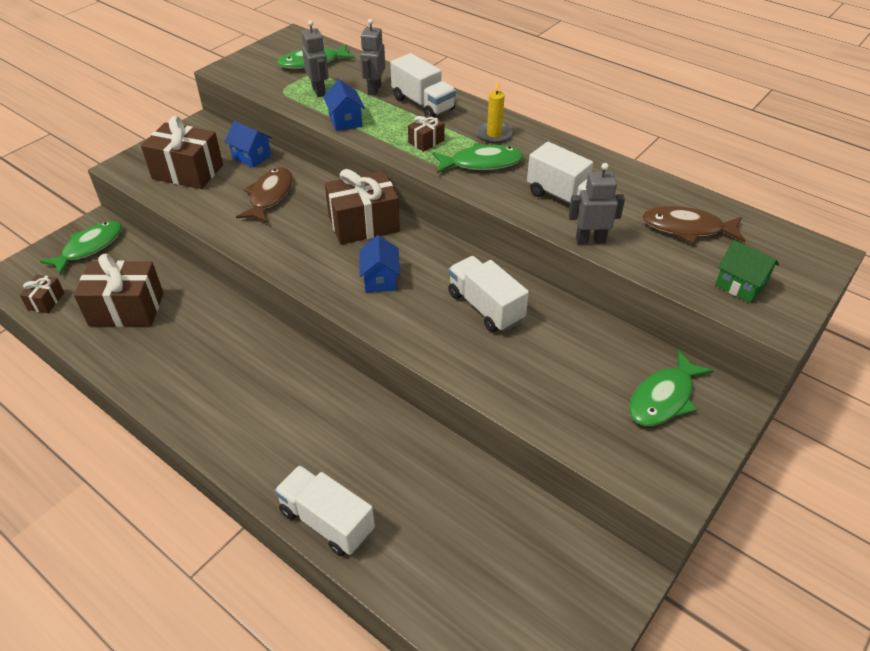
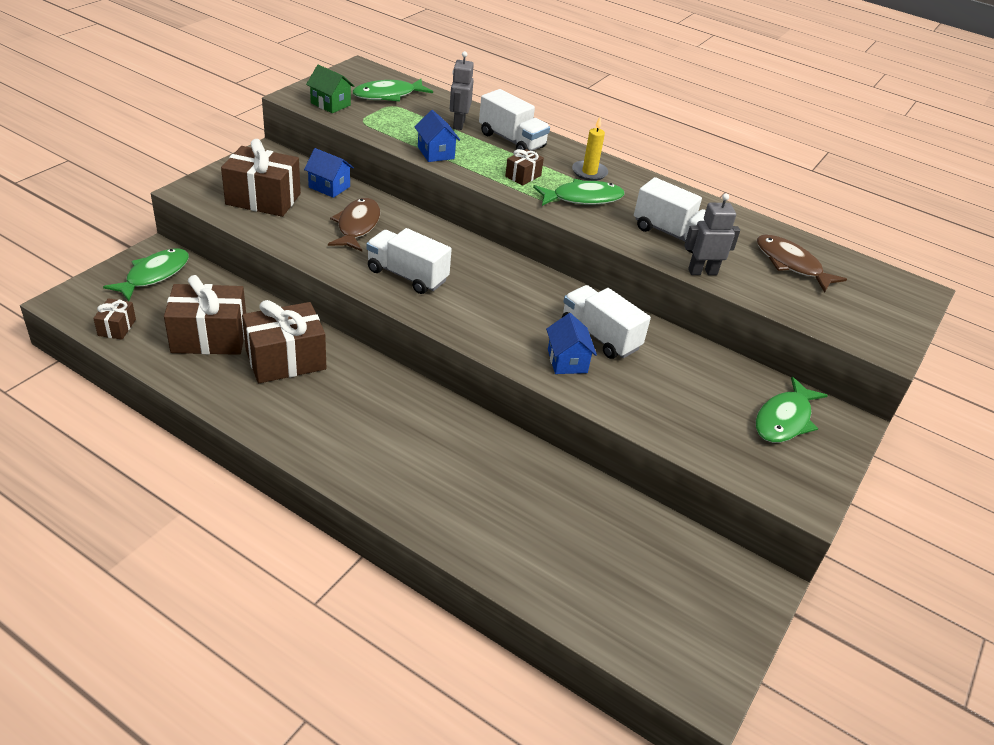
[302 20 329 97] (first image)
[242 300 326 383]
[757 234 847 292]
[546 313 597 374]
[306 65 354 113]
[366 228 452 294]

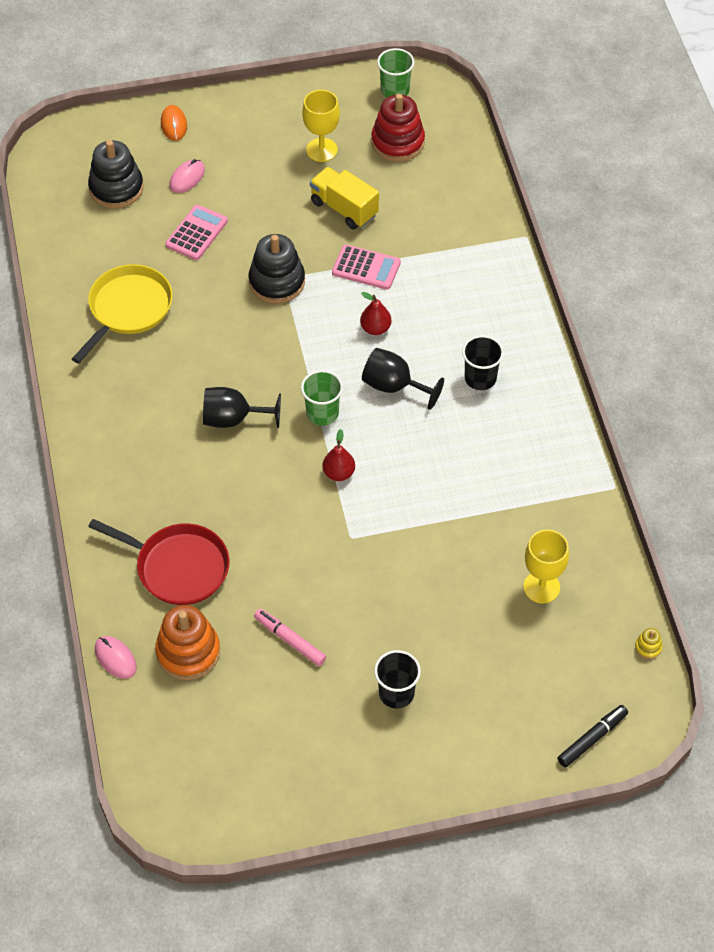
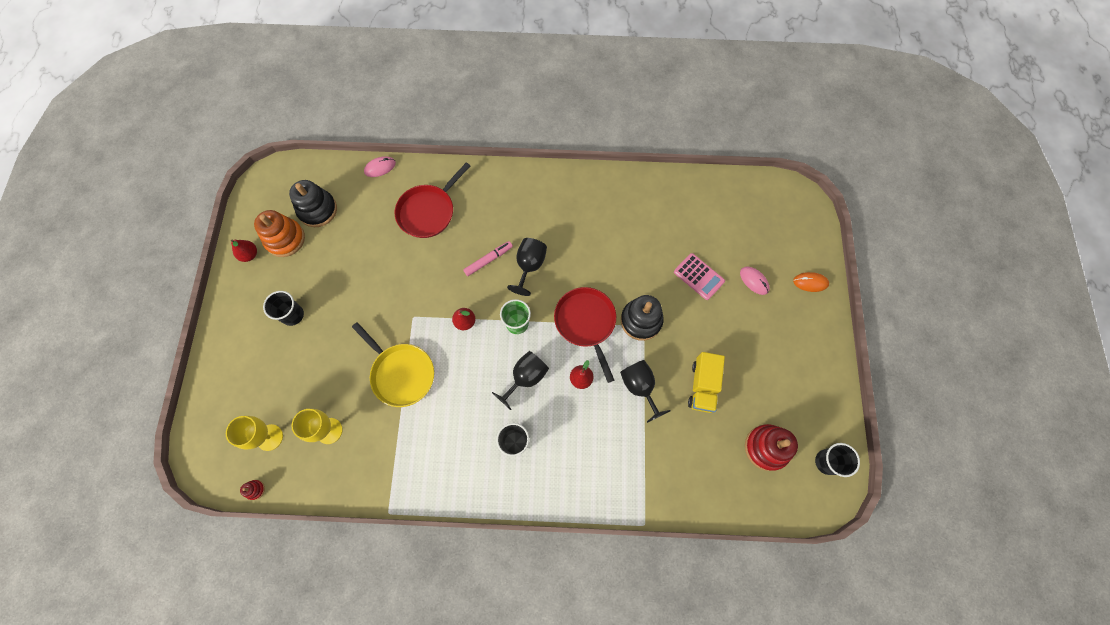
[815 443 860 477]
[226 416 283 451]
[289 180 337 227]
[688 352 725 413]
[620 360 670 423]
[352 322 434 407]
[254 210 305 257]
[463 241 513 276]
[240 480 265 500]
[557 705 628 767] (first image)
[231 240 257 262]
[554 287 616 383]

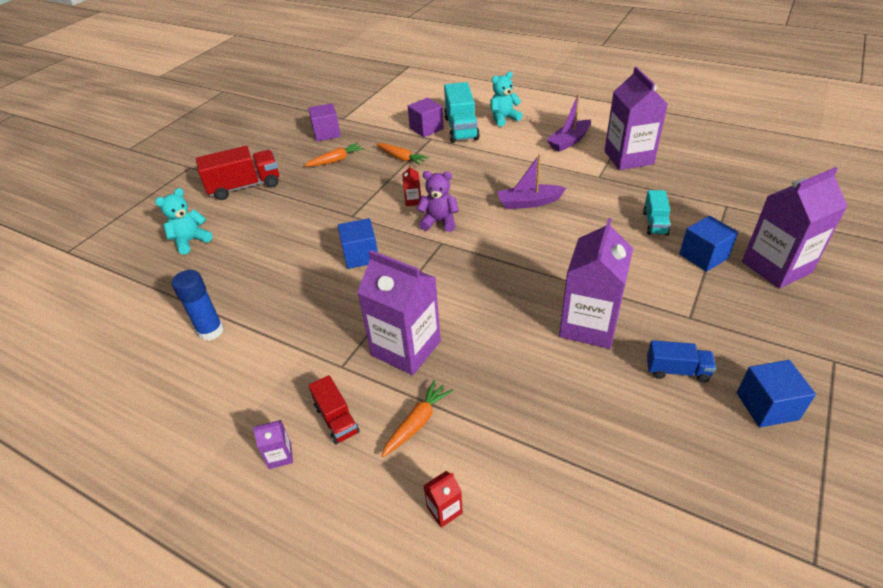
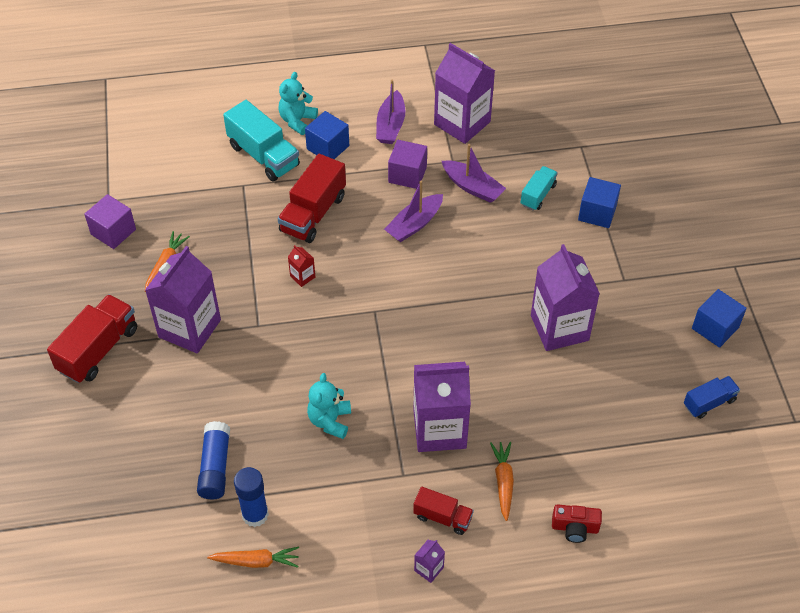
[388 140 427 189]
[207 547 299 568]
[145 246 221 354]
[417 171 459 232] (first image)
[307 373 351 439]
[521 166 558 211]
[305 111 349 159]
[684 376 740 419]
[552 504 602 543]
[442 144 506 203]
[278 154 346 243]
[197 421 230 499]

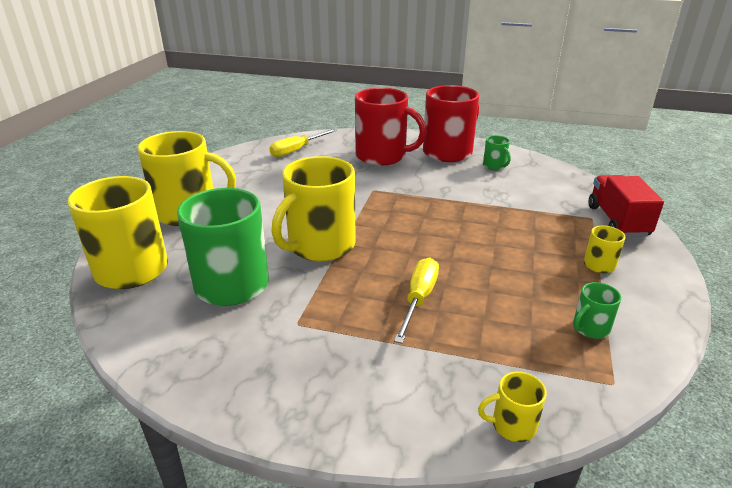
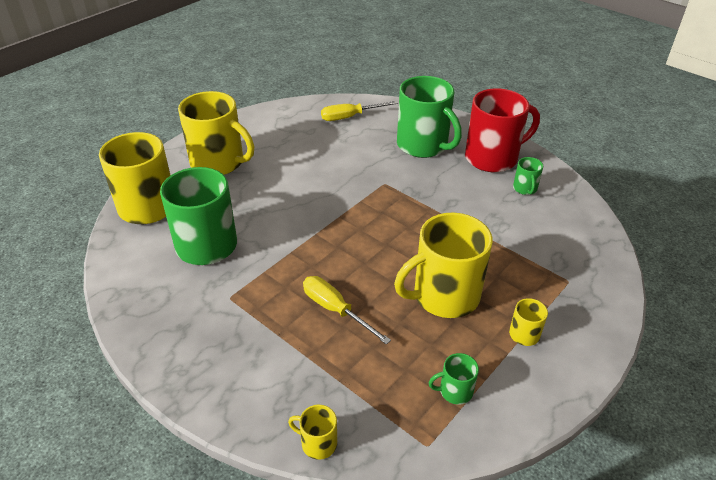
[397 76 462 158]
[394 213 493 318]
[589 175 664 237] (first image)
[303 276 391 345]

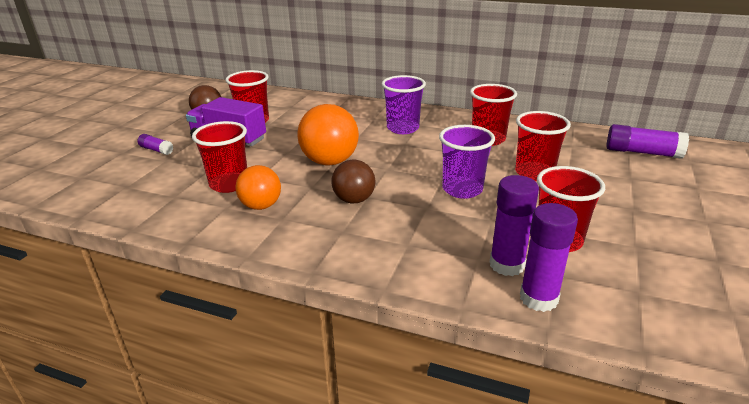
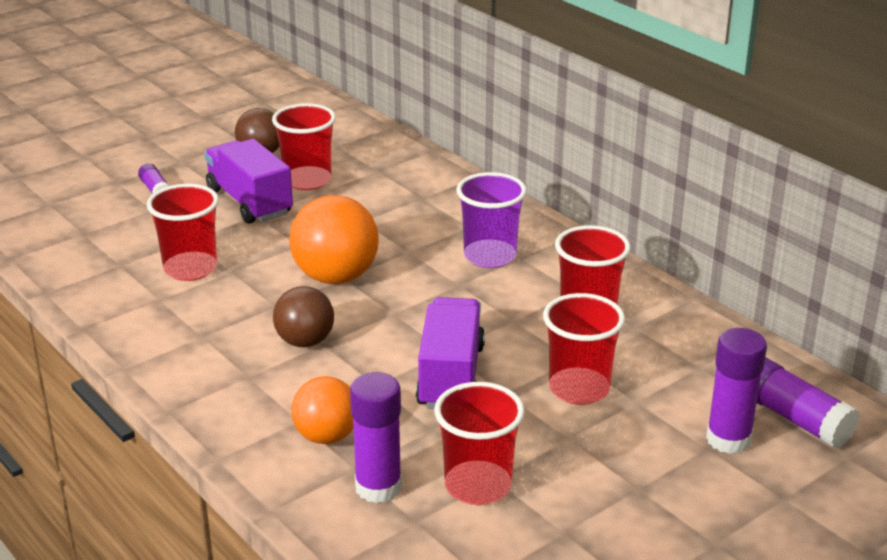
[416 297 485 409]
[291 376 354 444]
[706 328 767 454]

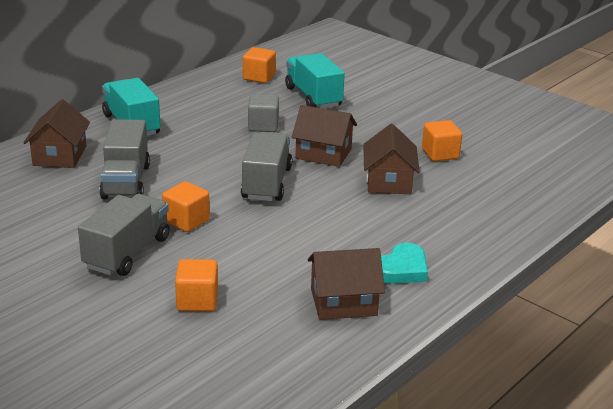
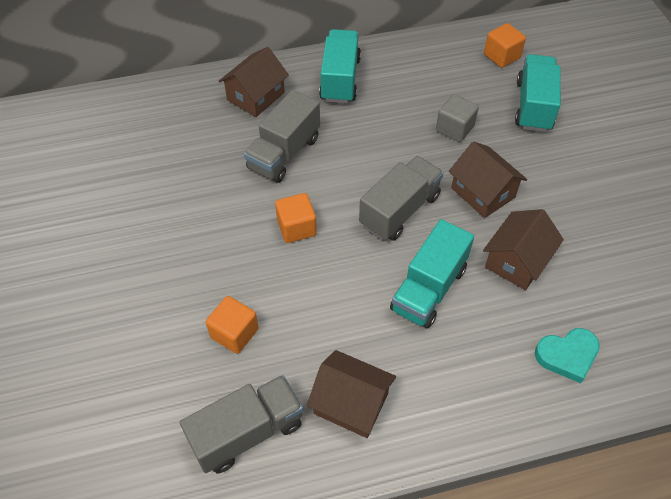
[422 120 462 162] (first image)
[180 375 303 473]
[535 328 600 383]
[390 219 474 329]

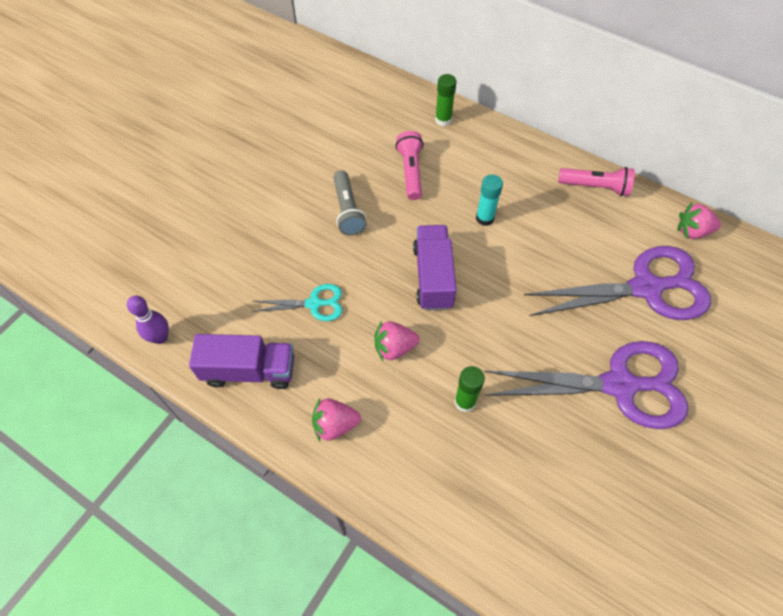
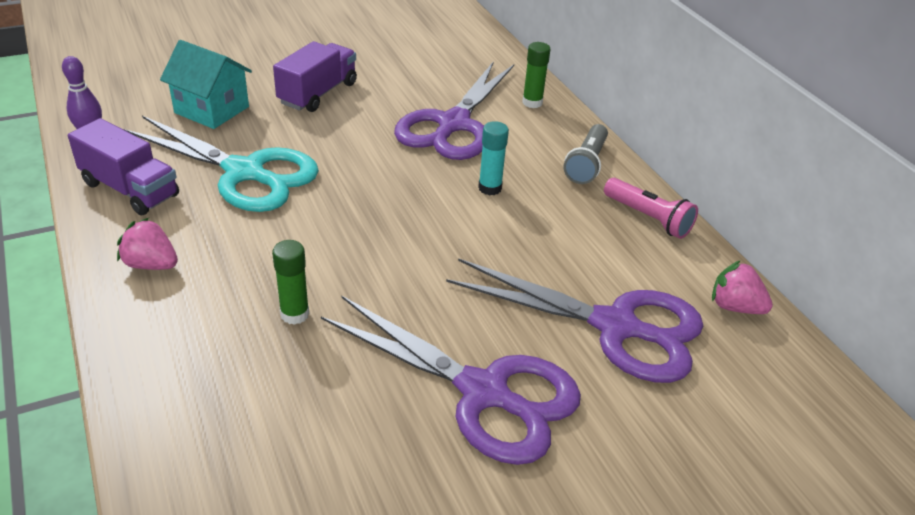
[394 61 514 160]
[564 124 608 184]
[273 41 357 112]
[124 116 319 212]
[375 321 419 361] (first image)
[160 40 252 129]

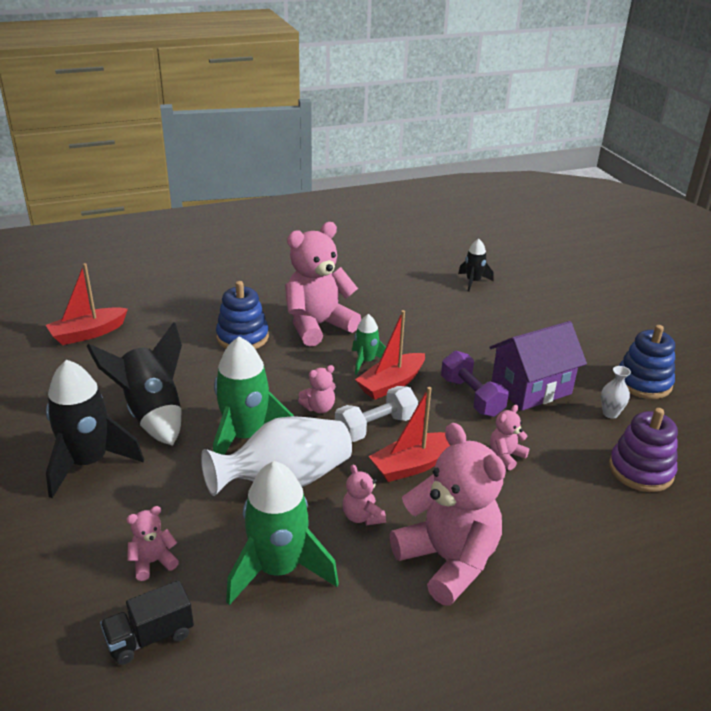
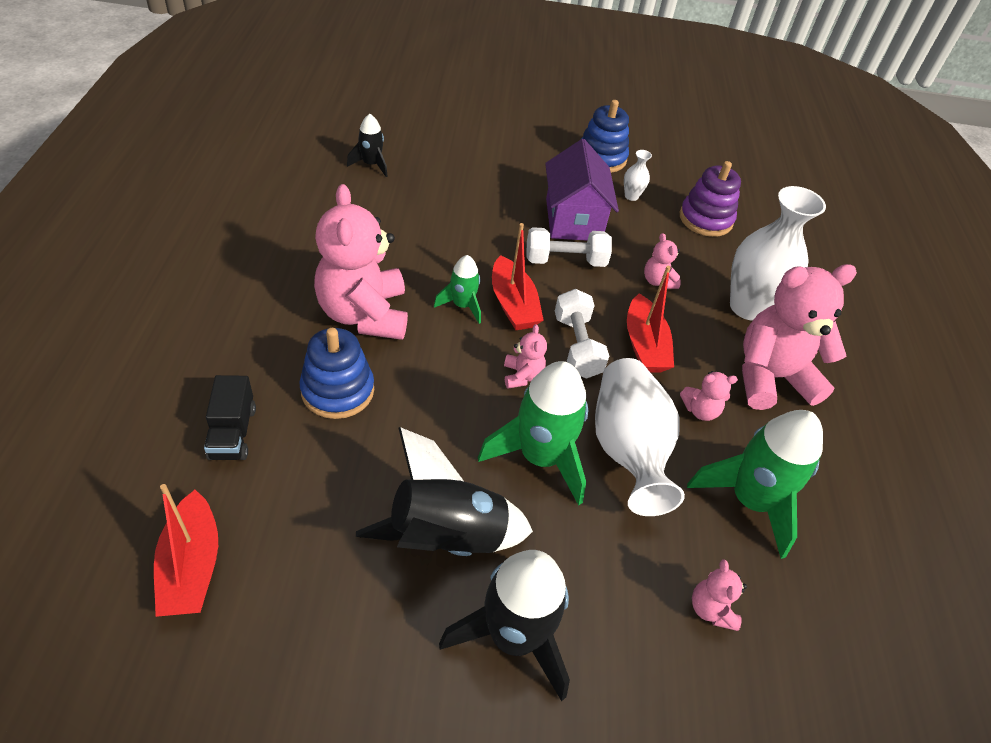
[527 227 612 267]
[204 375 256 460]
[730 186 826 321]

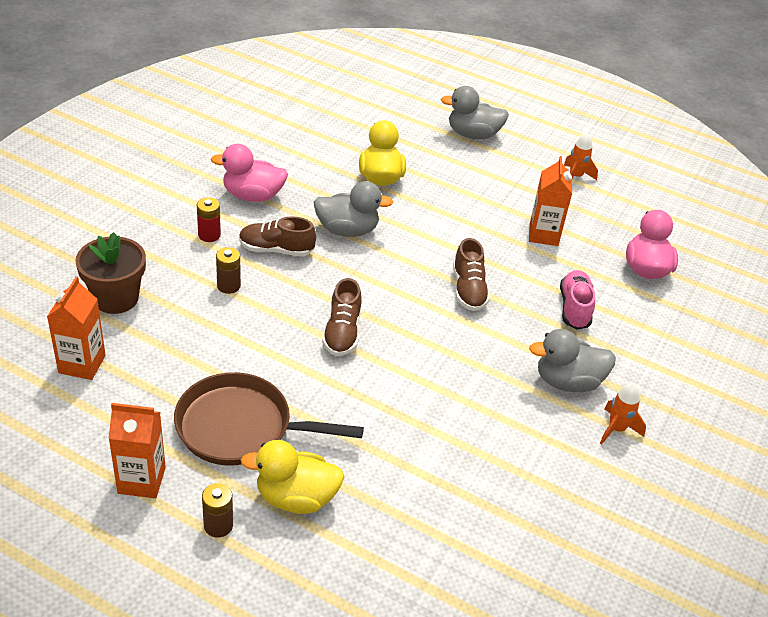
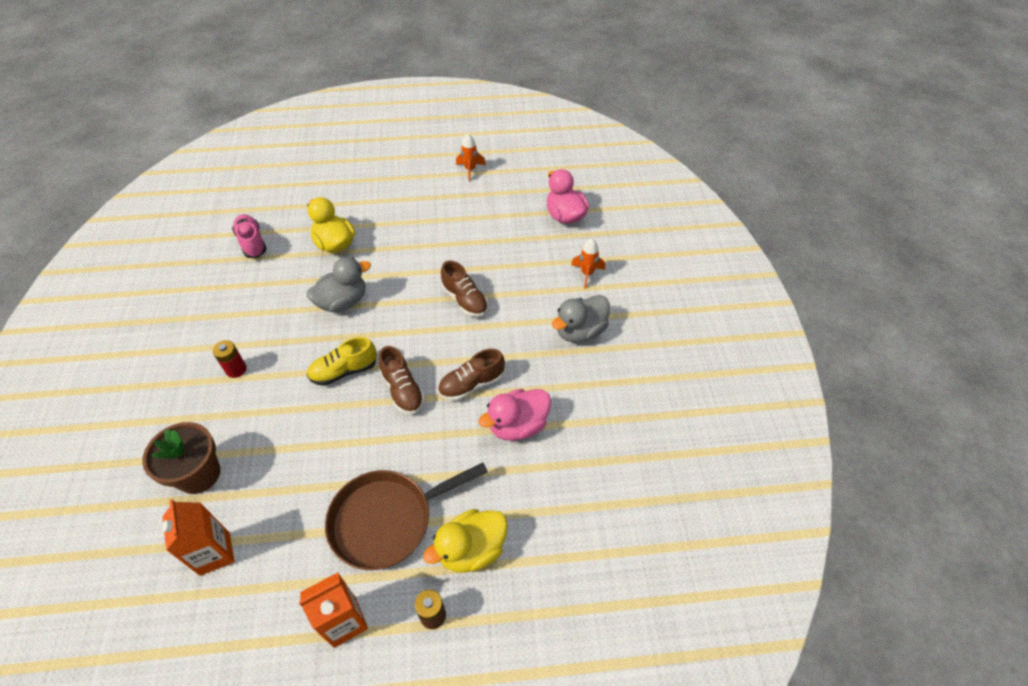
[441 86 509 139] (first image)
[478 389 551 441]
[529 156 572 246] (first image)
[438 349 505 401]
[216 247 241 294] (first image)
[232 214 267 258]
[571 238 605 289]
[307 337 377 386]

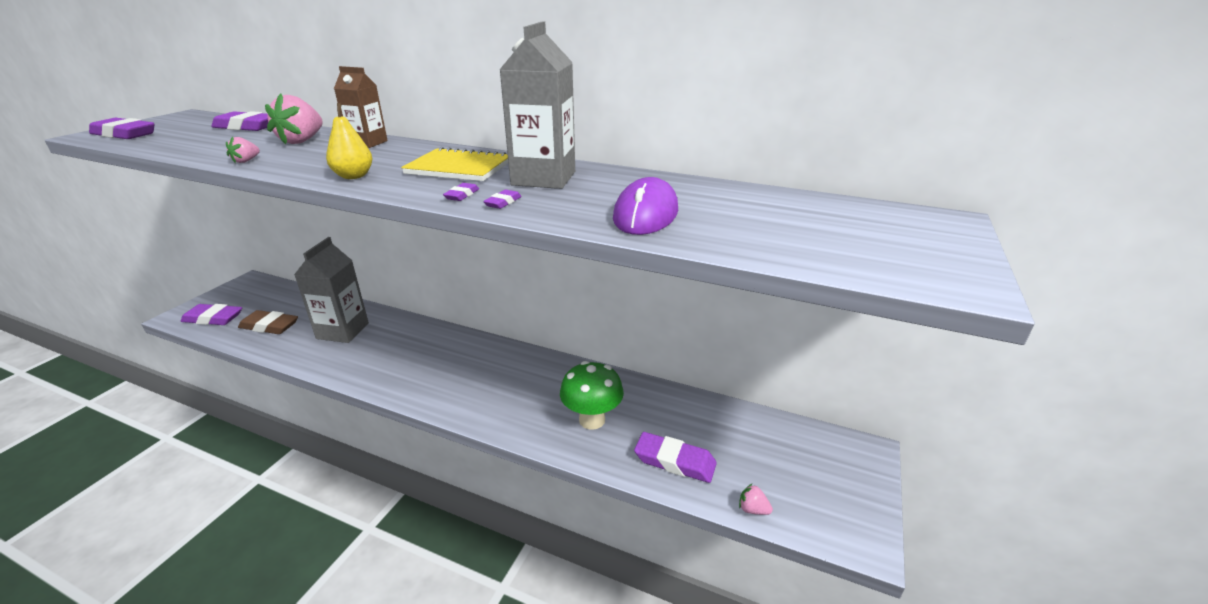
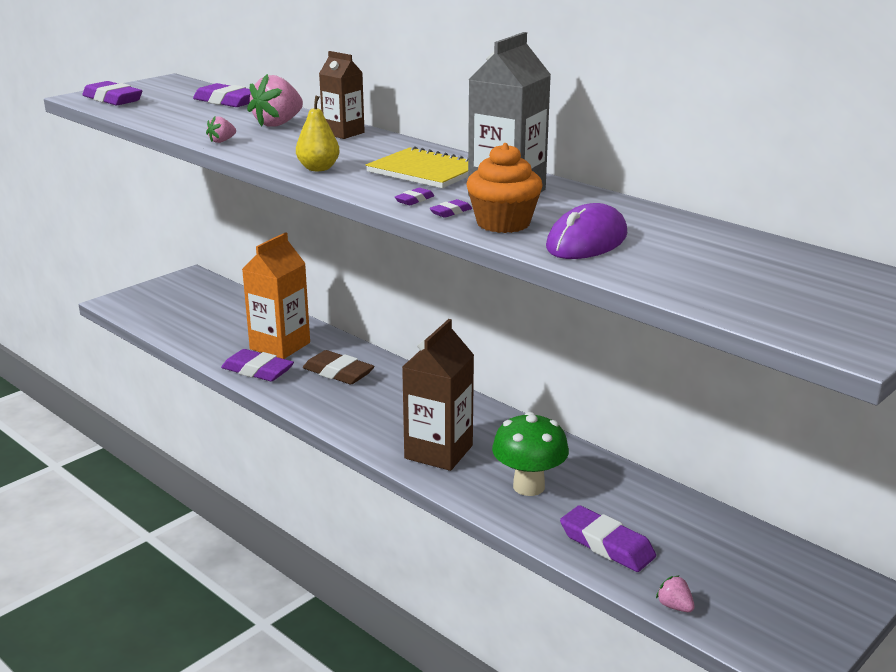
[242 232 310 359]
[221 349 294 381]
[303 350 375 384]
[466 143 543 233]
[402 319 474 471]

